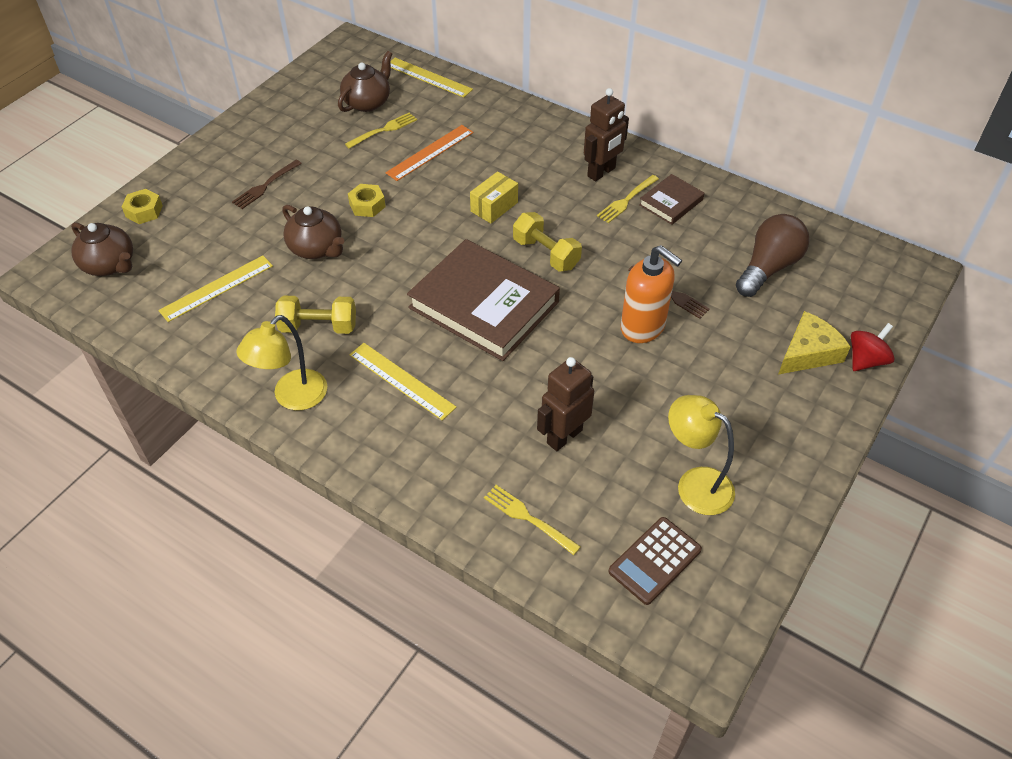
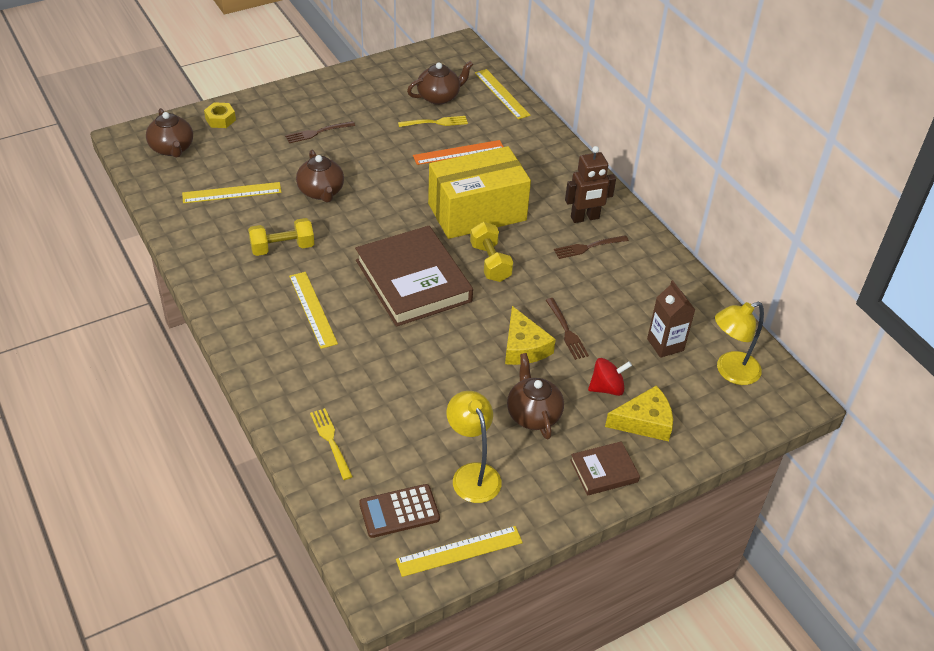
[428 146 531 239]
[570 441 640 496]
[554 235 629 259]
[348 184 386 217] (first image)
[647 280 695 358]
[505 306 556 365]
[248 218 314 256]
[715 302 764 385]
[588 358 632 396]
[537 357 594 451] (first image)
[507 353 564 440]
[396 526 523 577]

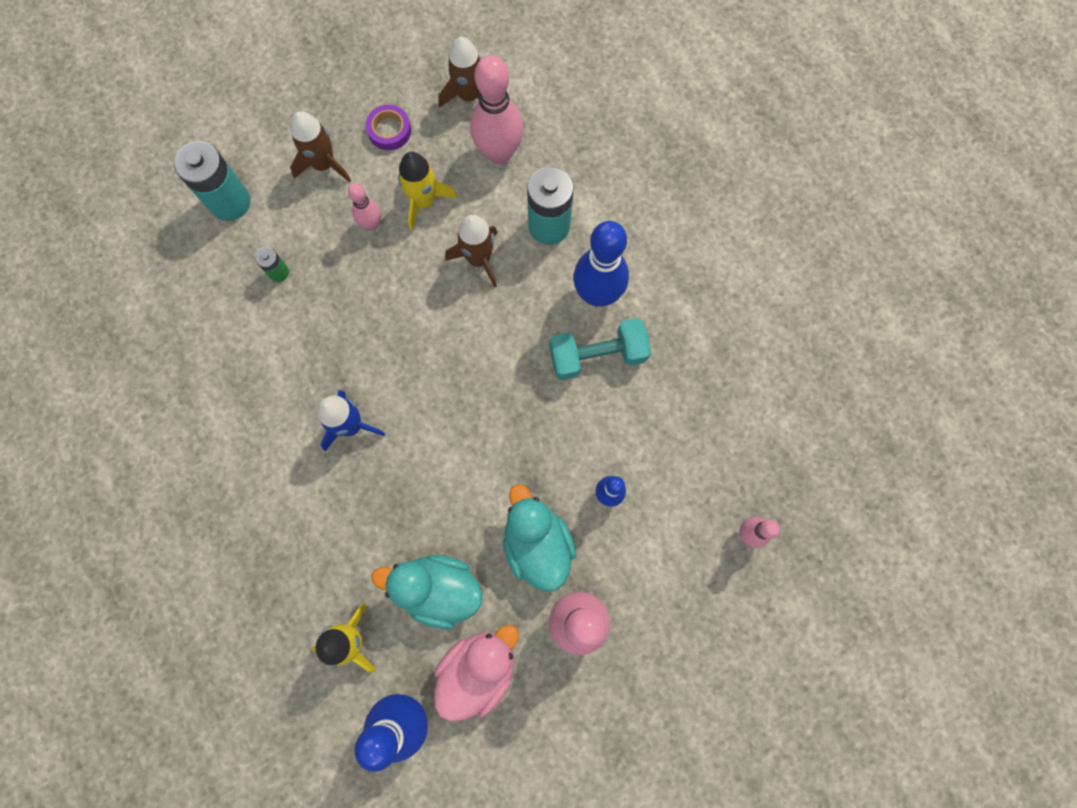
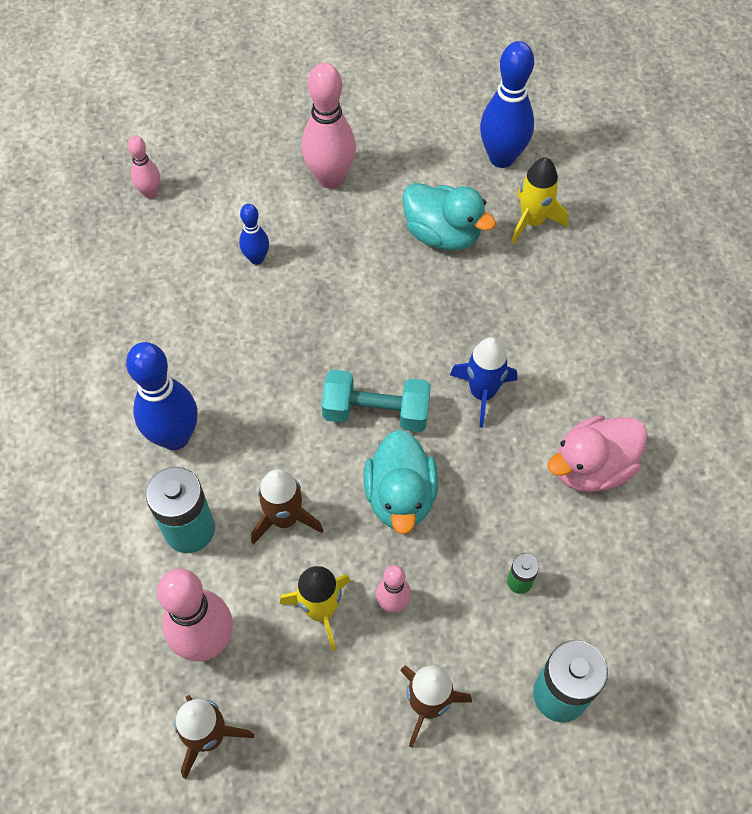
[366 104 411 150] (first image)
[322 369 431 432]
[363 429 438 534]
[547 415 648 492]

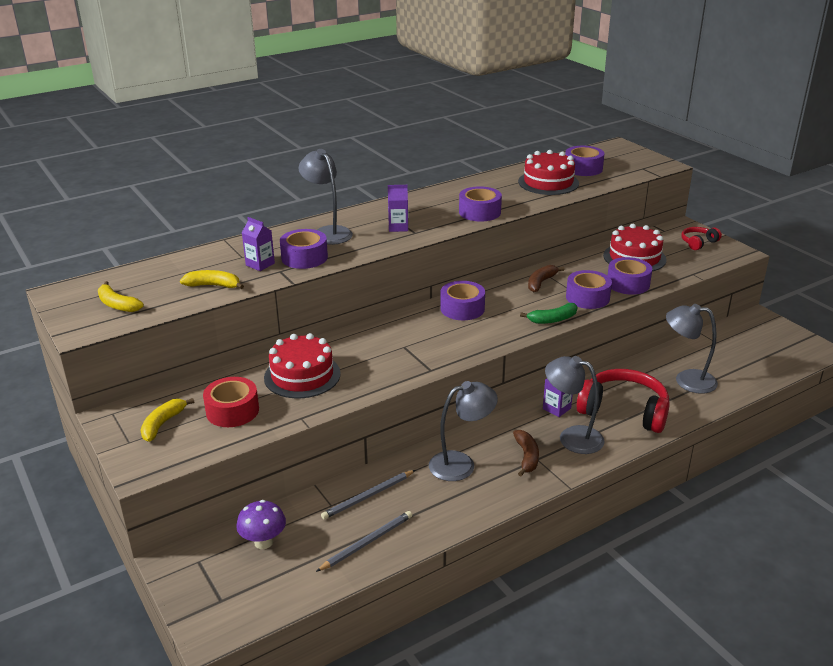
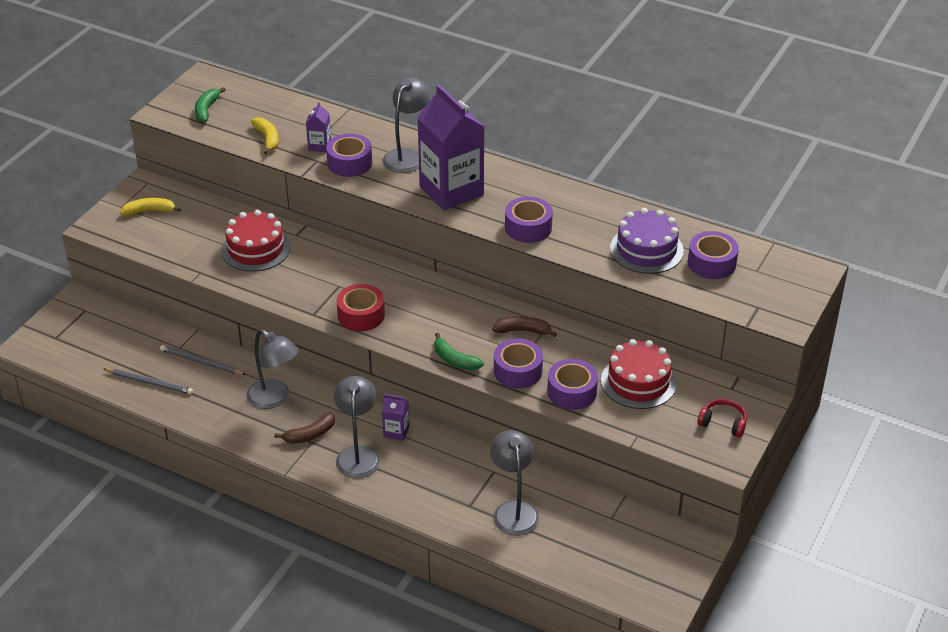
[610 208 684 274]
[417 85 484 210]
[195 87 226 123]
[440 281 485 320] (first image)
[576 369 670 433] (first image)
[337 284 385 331]
[236 500 286 549] (first image)

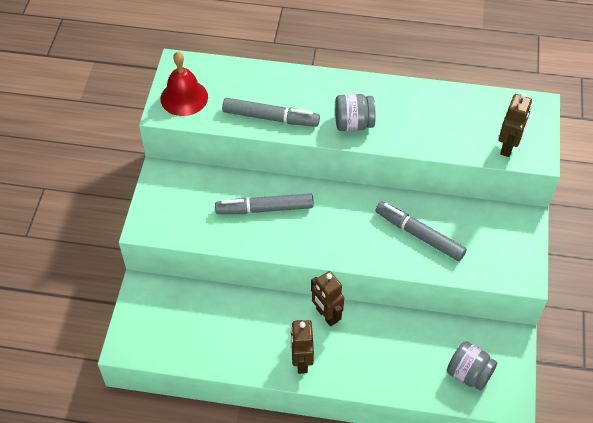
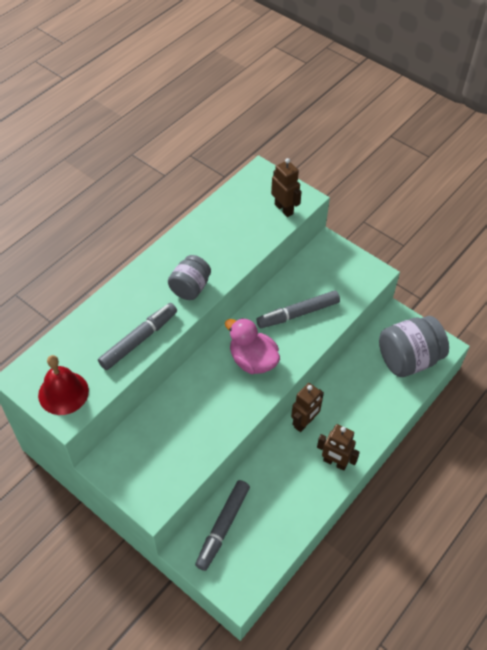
[195 480 250 571]
[291 383 324 432]
[379 316 449 377]
[225 318 280 374]

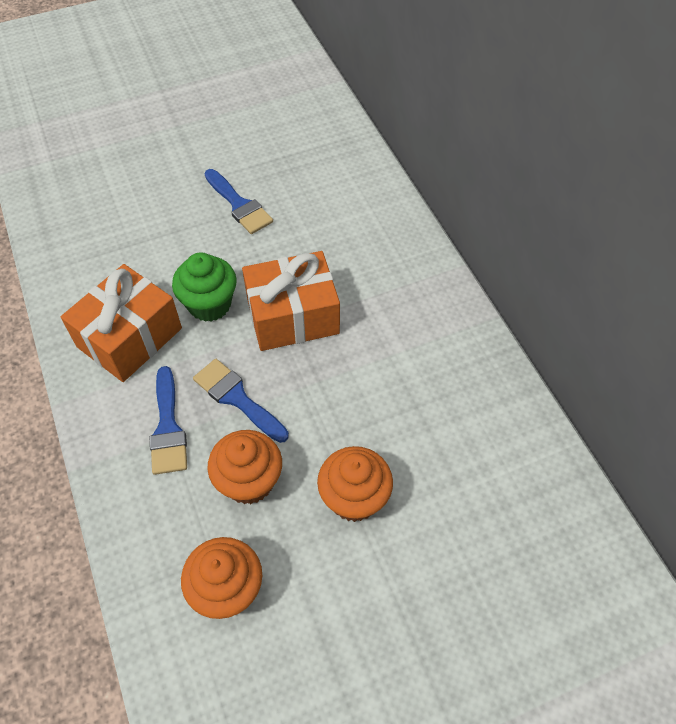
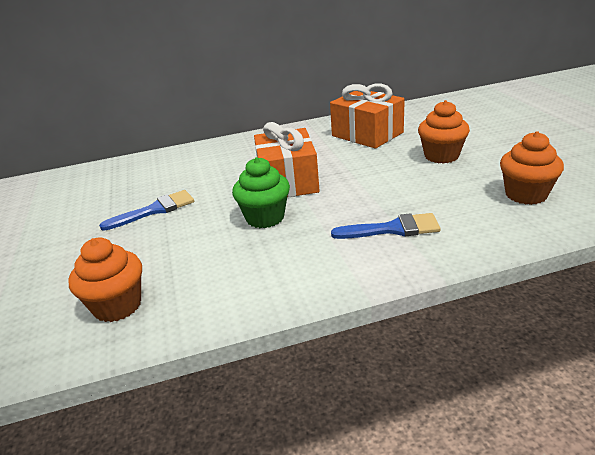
[330 83 405 149]
[193 359 289 443] (first image)
[68 238 142 322]

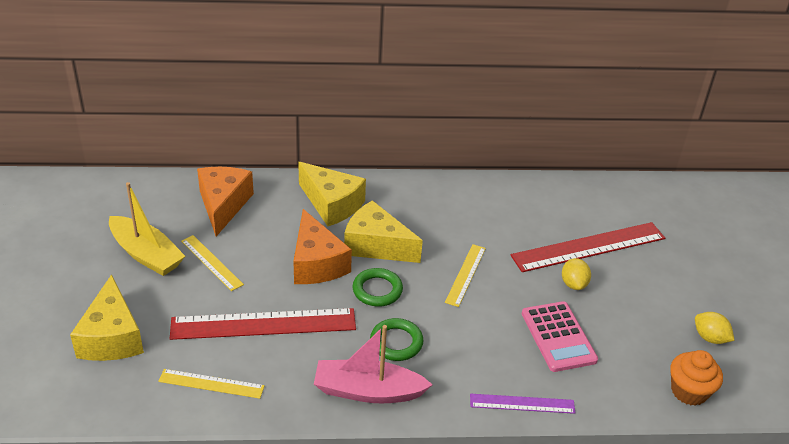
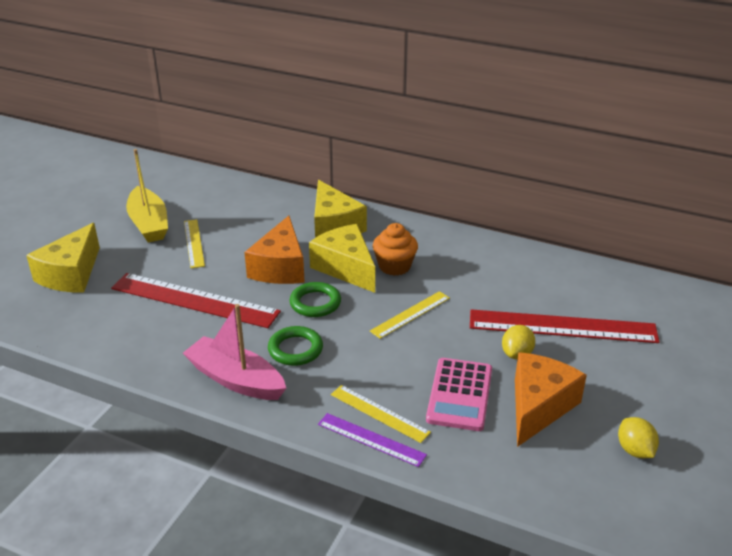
[515 352 587 447]
[373 223 418 276]
[331 385 431 443]

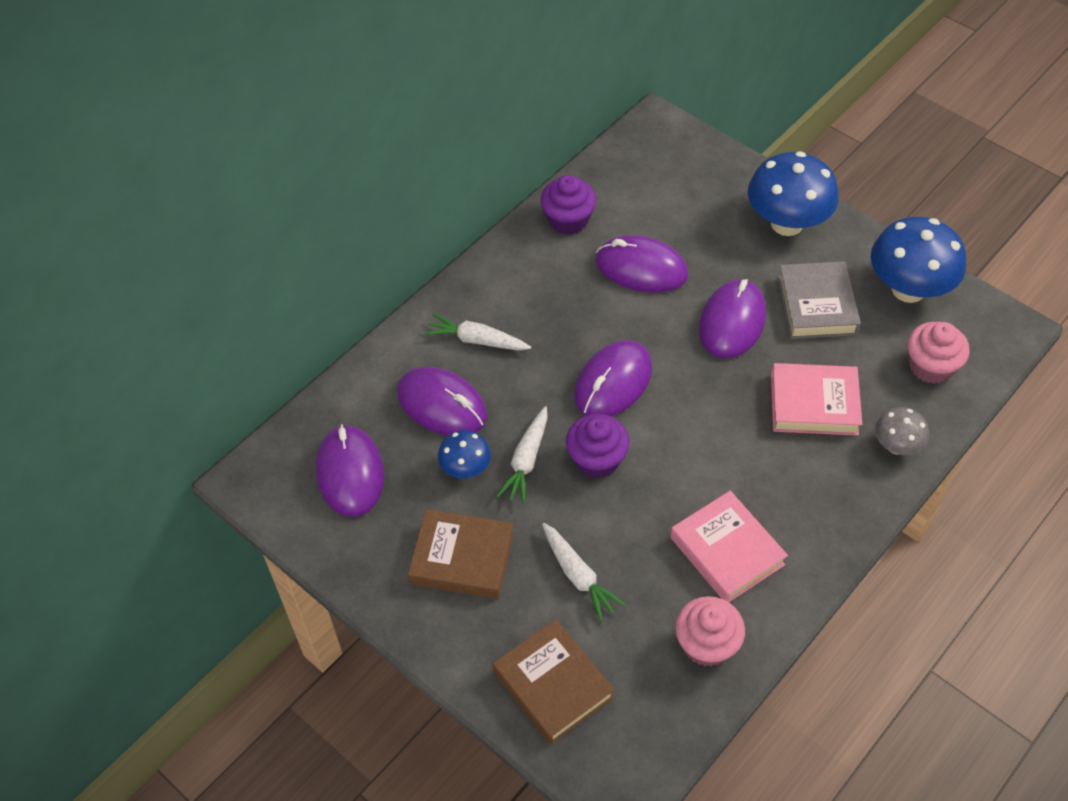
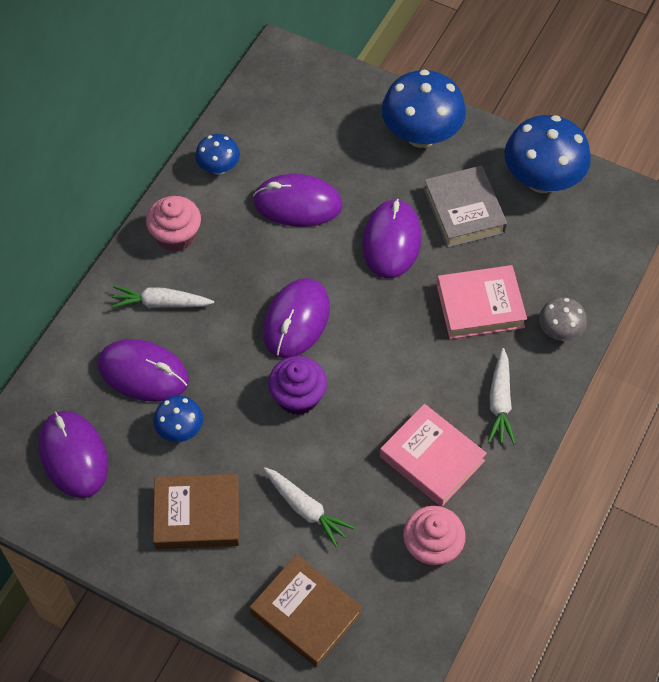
[195 134 240 175]
[146 196 201 252]
[488 348 516 444]

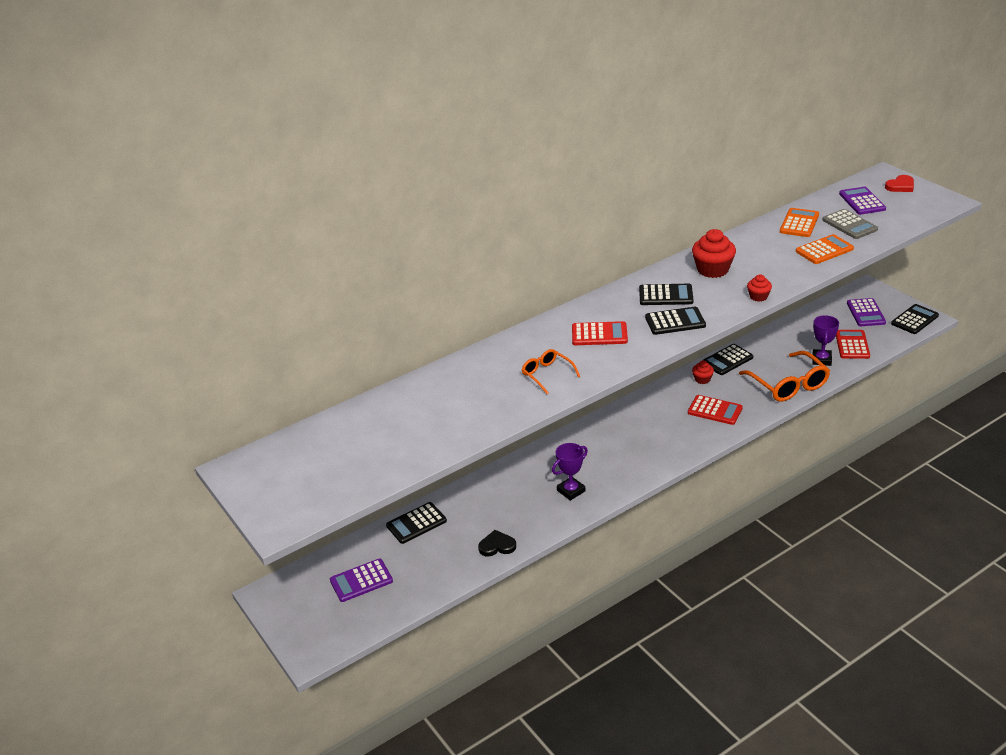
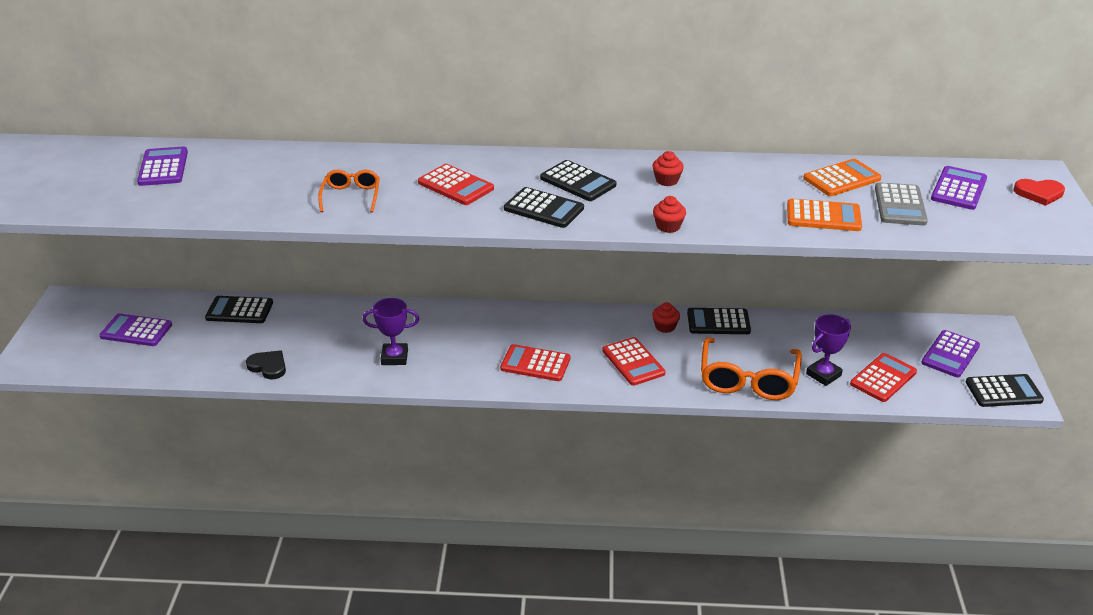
[653 151 684 186]
[137 146 188 186]
[500 344 570 381]

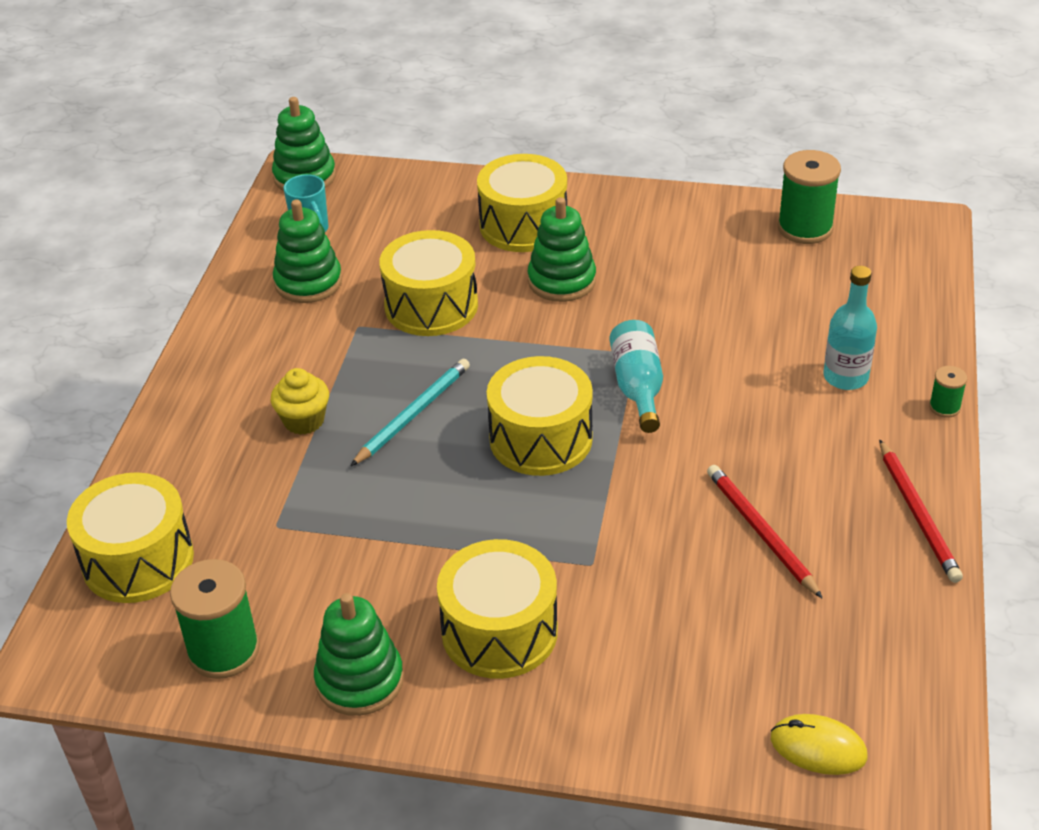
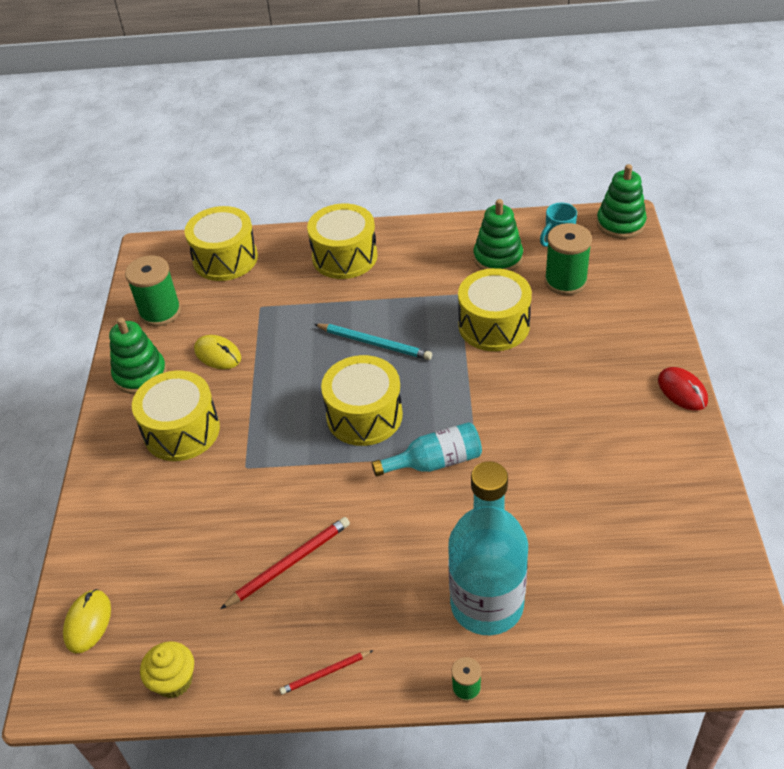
[545 223 592 295]
[307 203 378 279]
[528 197 596 302] (first image)
[448 461 528 635]
[140 641 194 698]
[280 650 373 695]
[194 335 241 369]
[658 367 708 410]

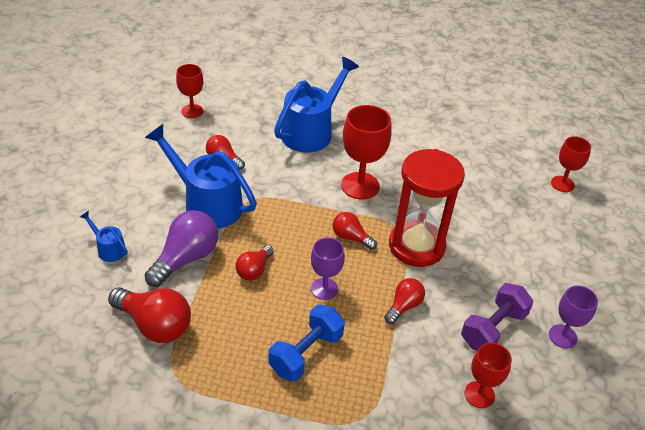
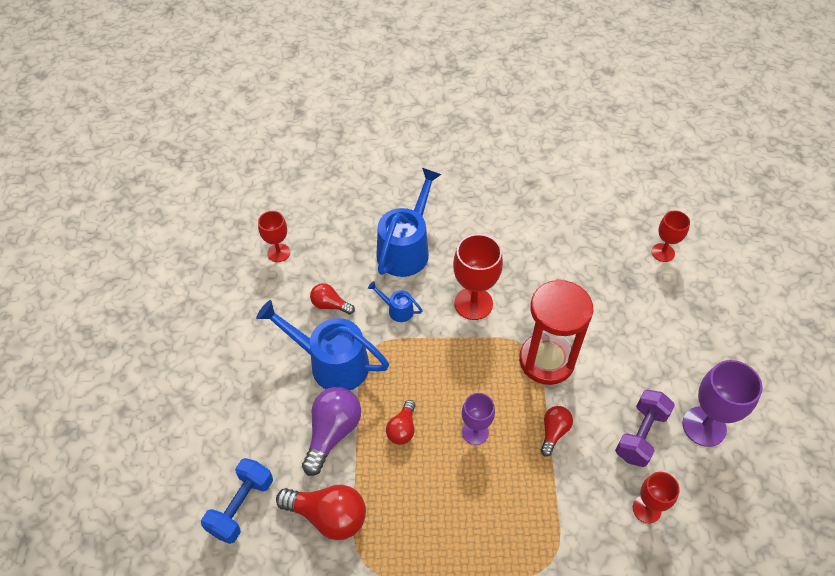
[368 281 423 322]
[333 212 377 250] (first image)
[682 360 763 447]
[201 458 273 544]

